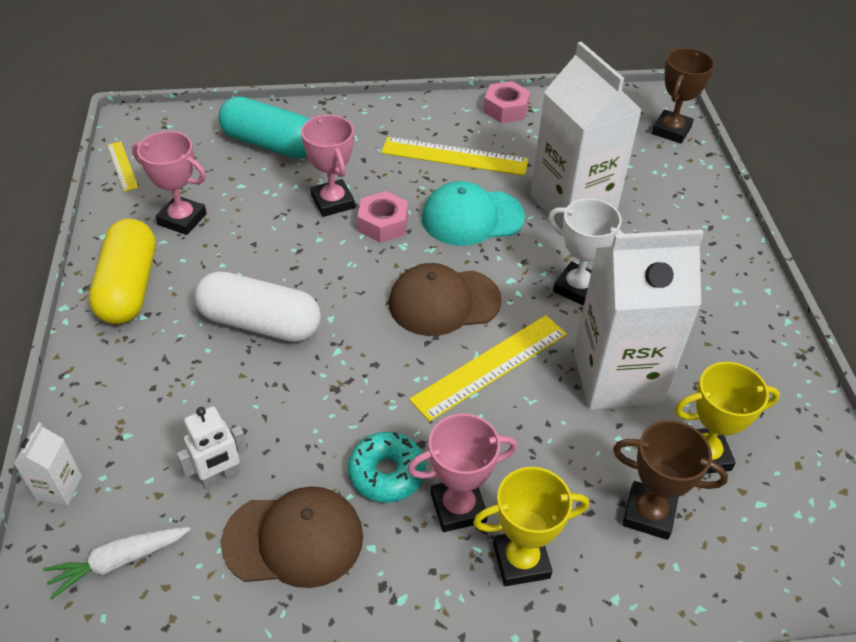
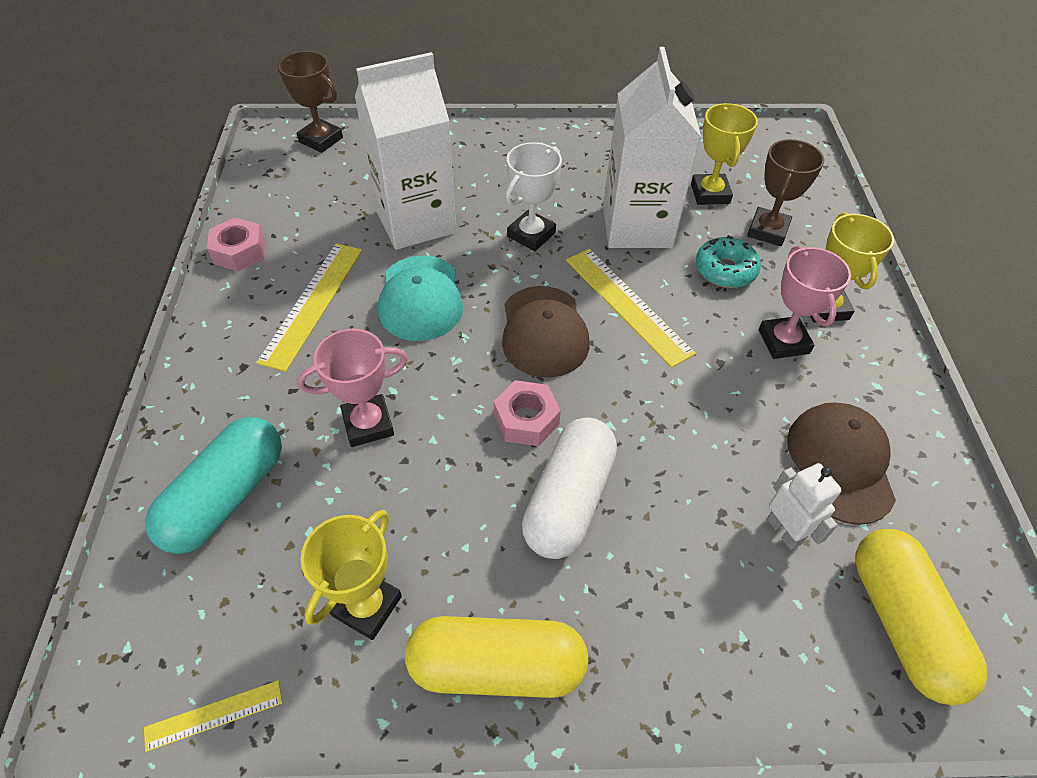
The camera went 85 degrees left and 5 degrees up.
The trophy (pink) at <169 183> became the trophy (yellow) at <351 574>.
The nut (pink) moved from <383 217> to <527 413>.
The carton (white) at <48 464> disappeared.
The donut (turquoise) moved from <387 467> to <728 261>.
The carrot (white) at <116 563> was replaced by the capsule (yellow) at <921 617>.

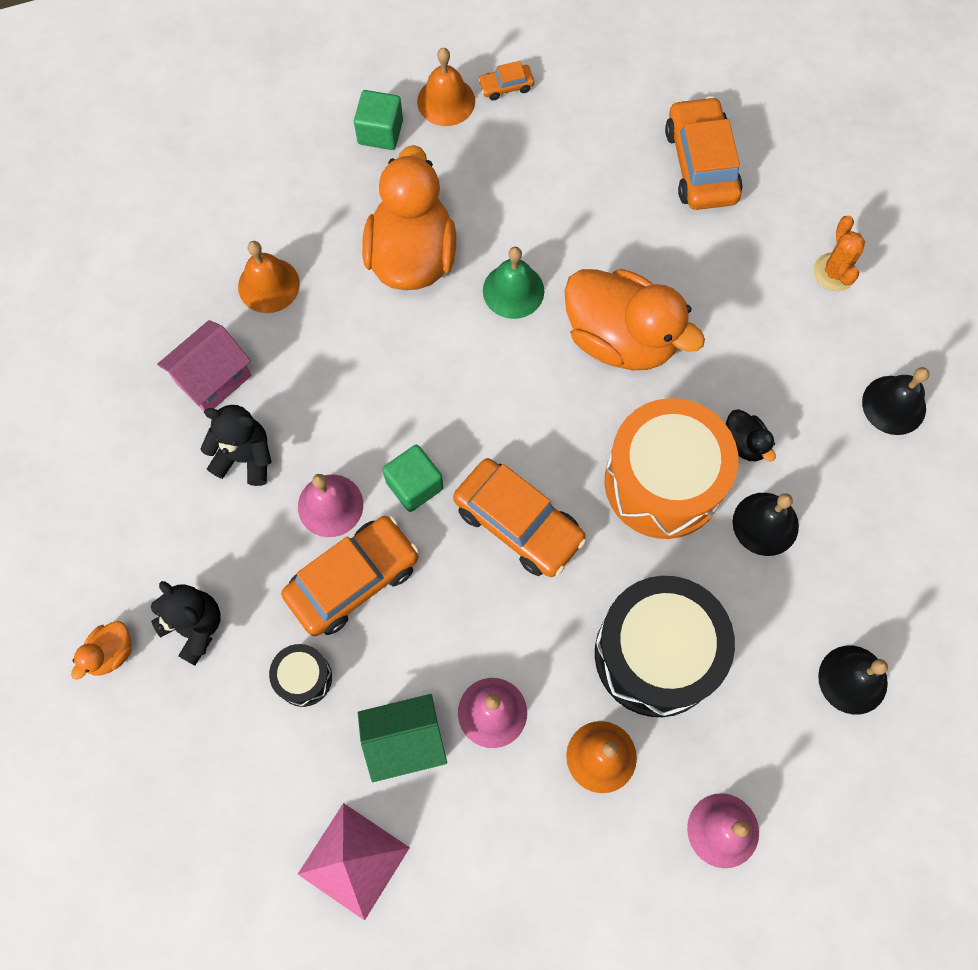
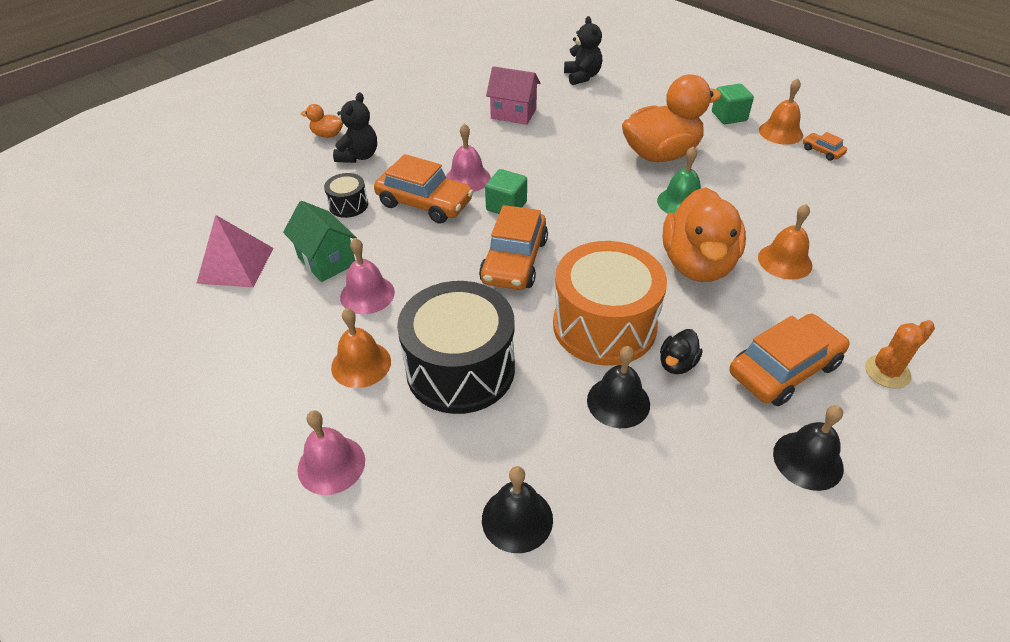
The camera went 65 degrees right and 25 degrees down.
The car (orange) moved from <704 153> to <789 360>.
The bell (orange) moved from <269 277> to <785 242>.
The teddy bear (black) moved from <235 445> to <583 50>.

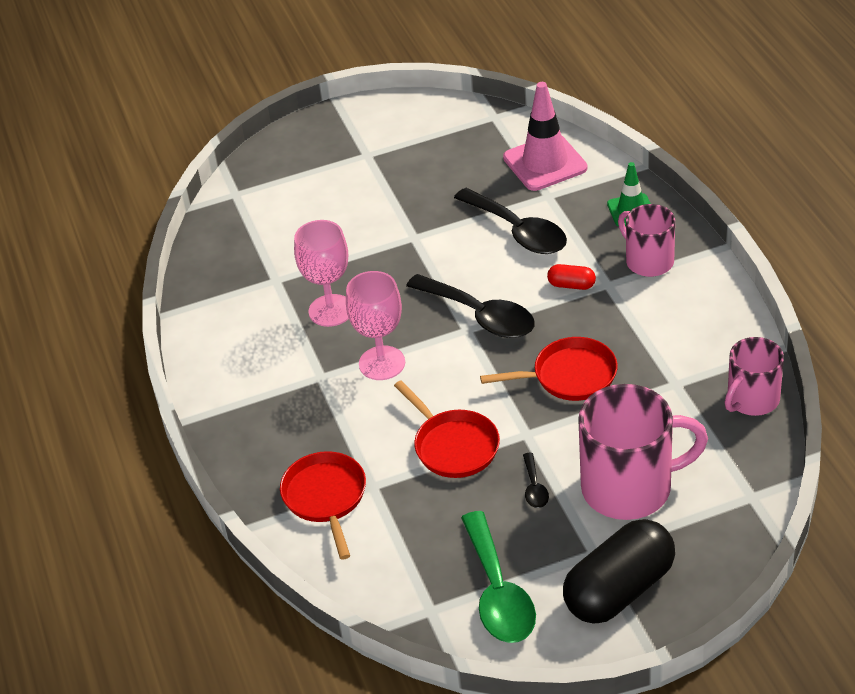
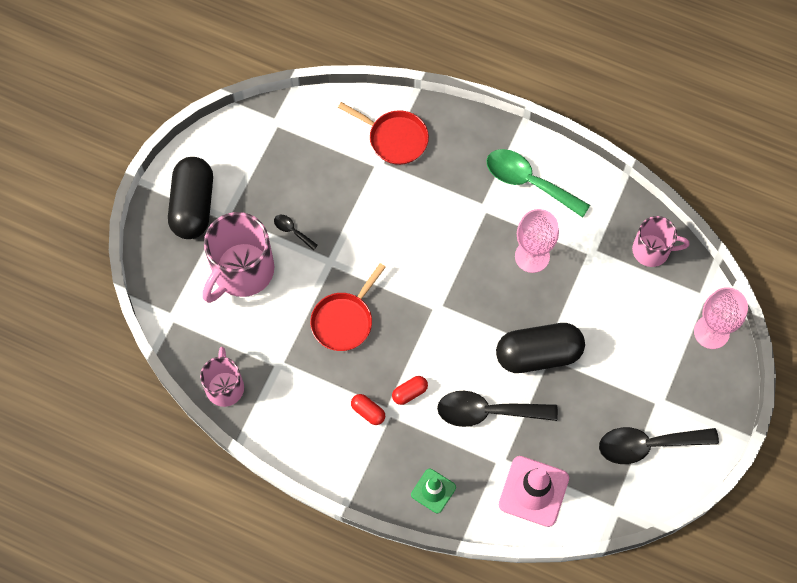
The camera went 130 degrees right and 25 degrees up.
The mug (pink) moved from <646 240> to <660 241>.
The goblet (pink) moved from <375 325> to <721 318>.
The spoon (black) moved from <470 306> to <659 445>.
The pan (red) at <447 429> disappeared.
The spoon (green) moved from <498 577> to <538 183>.
The capsule (black) at <540 348> appeared.
The capsule (red) at <368 409> appeared.

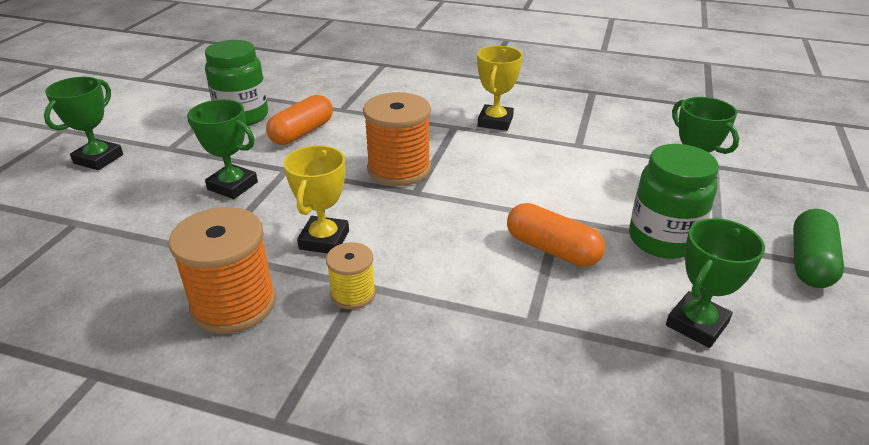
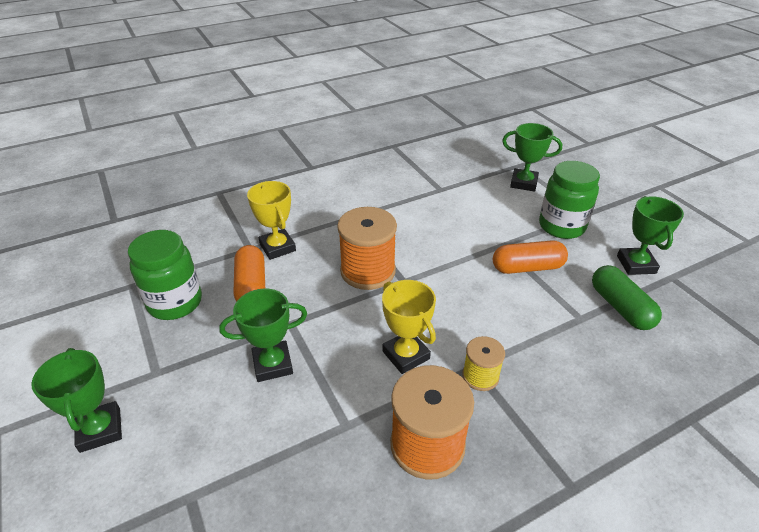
The camera went 45 degrees left and 5 degrees up.
The trophy (yellow) moved from <500 88> to <271 220>.
The capsule (green) moved from <818 248> to <627 297>.

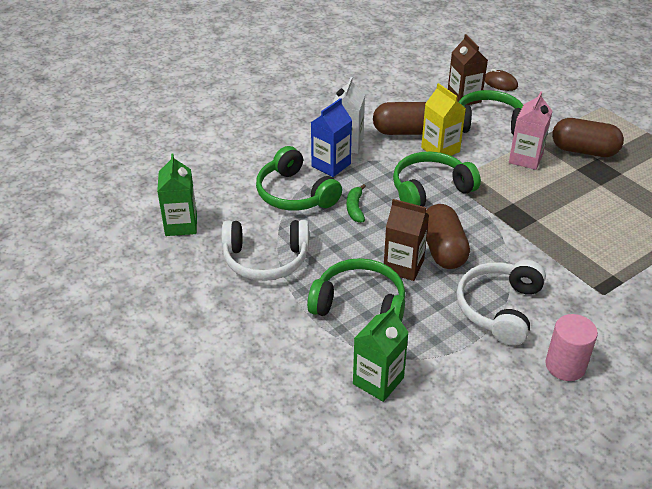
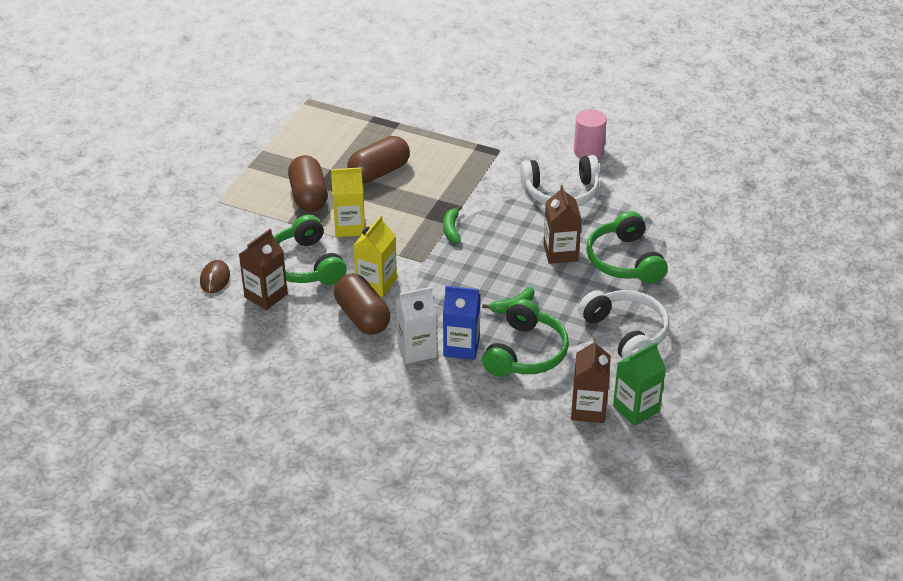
The camera went 120 degrees left and 0 degrees up.
The carton (pink) at <530 130> became the carton (yellow) at <348 202>.
The headphones (green) at <437 179> disappeared.
The capsule (brown) moved from <448 236> to <378 159>.
The carton (green) at <381 354> disappeared.
The banana (green) at <452 224> appeared.
The carton (brown) at <591 380> appeared.

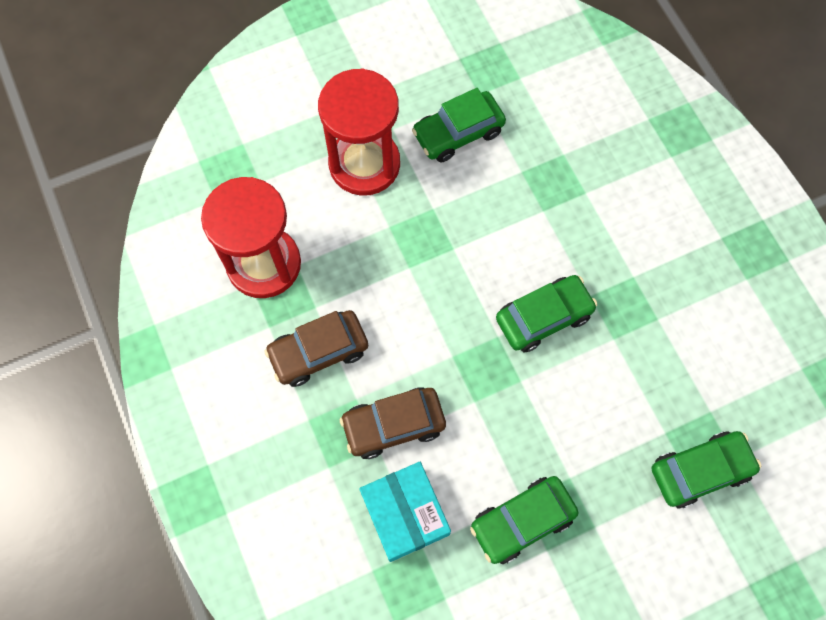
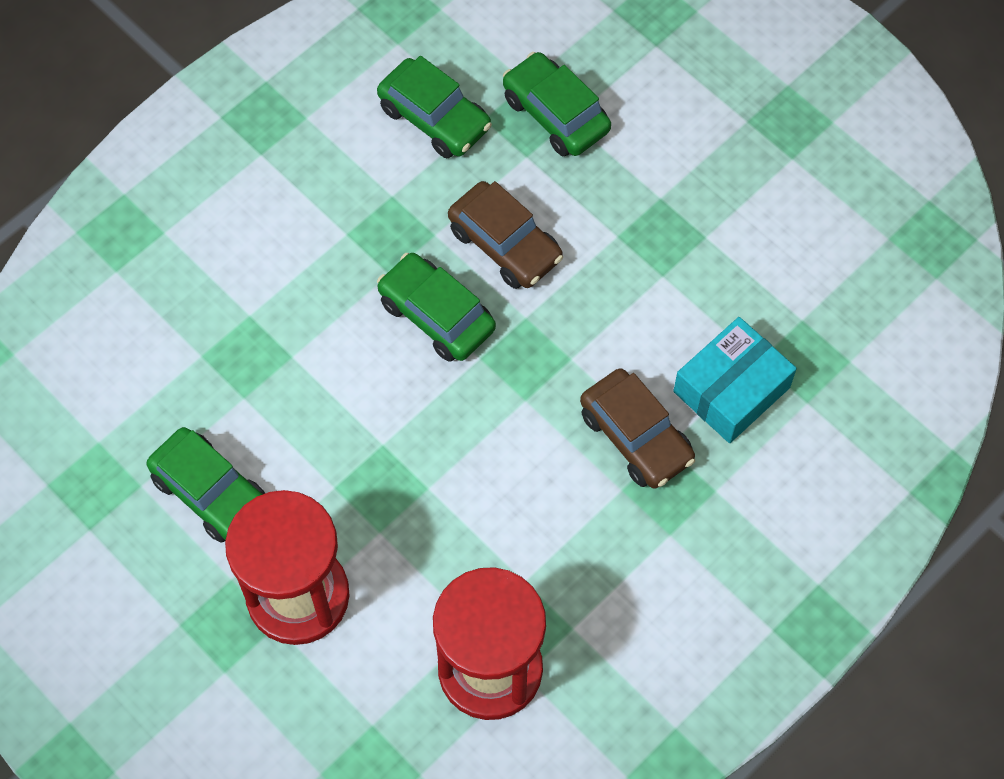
The camera went 110 degrees left and 5 degrees down.
The car (brown) moved from <316 348> to <505 235>.
The car (green) moved from <524 520> to <434 107>.

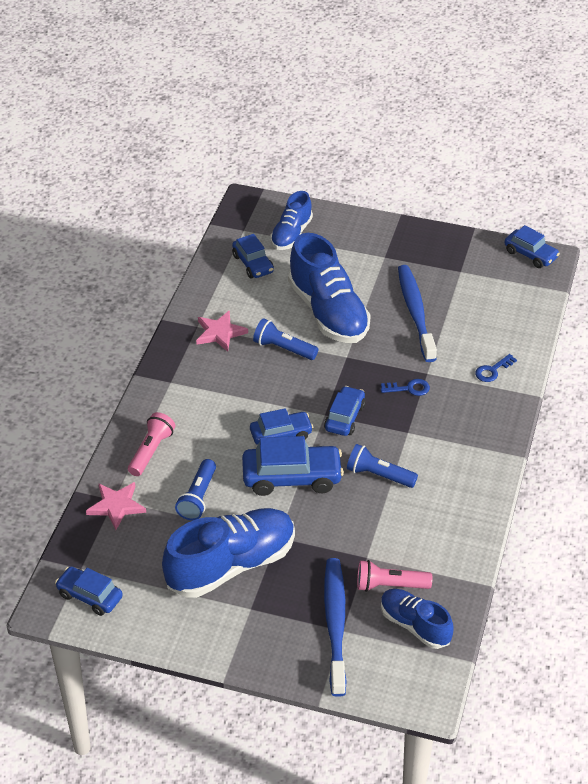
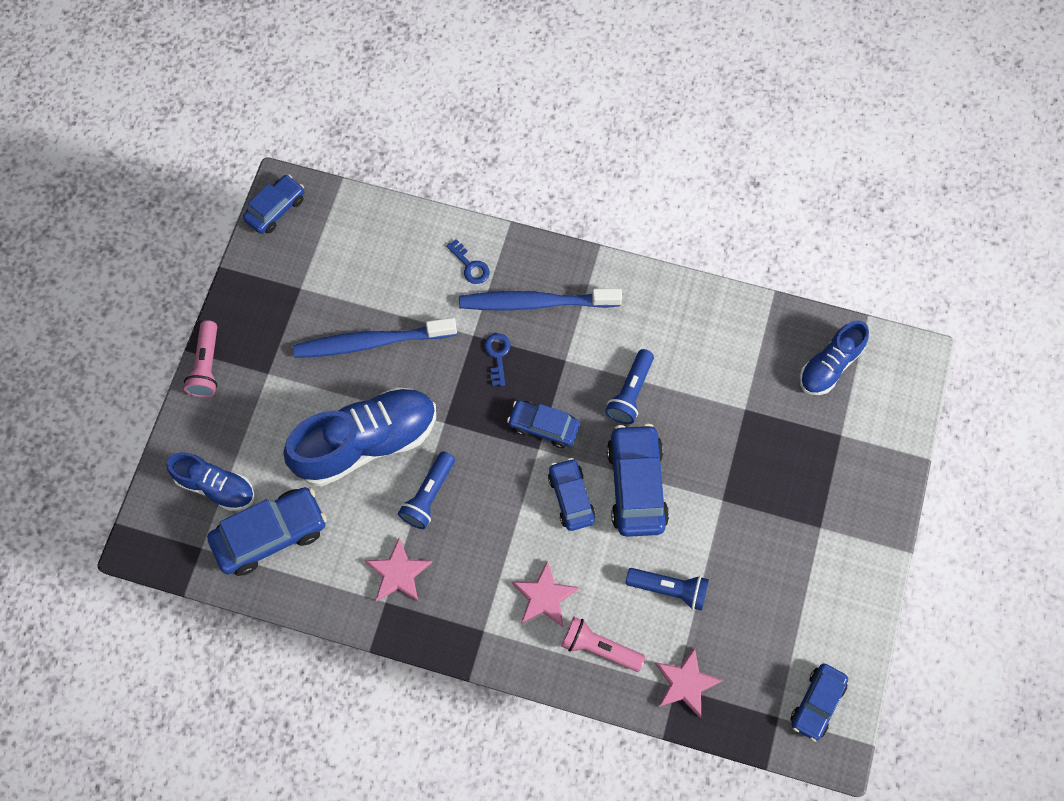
The camera went 90 degrees left and 25 degrees up.
The car (blue) at <253 256> changed to 1.59 times the size.
The shoe (blue) at <228 553> disappeared.
The toothbrush (blue) moved from <335 627> to <540 299>.
The flashlight (pink) moved from <394 576> to <200 358>.
The star (pink) at <545 593> appeared.

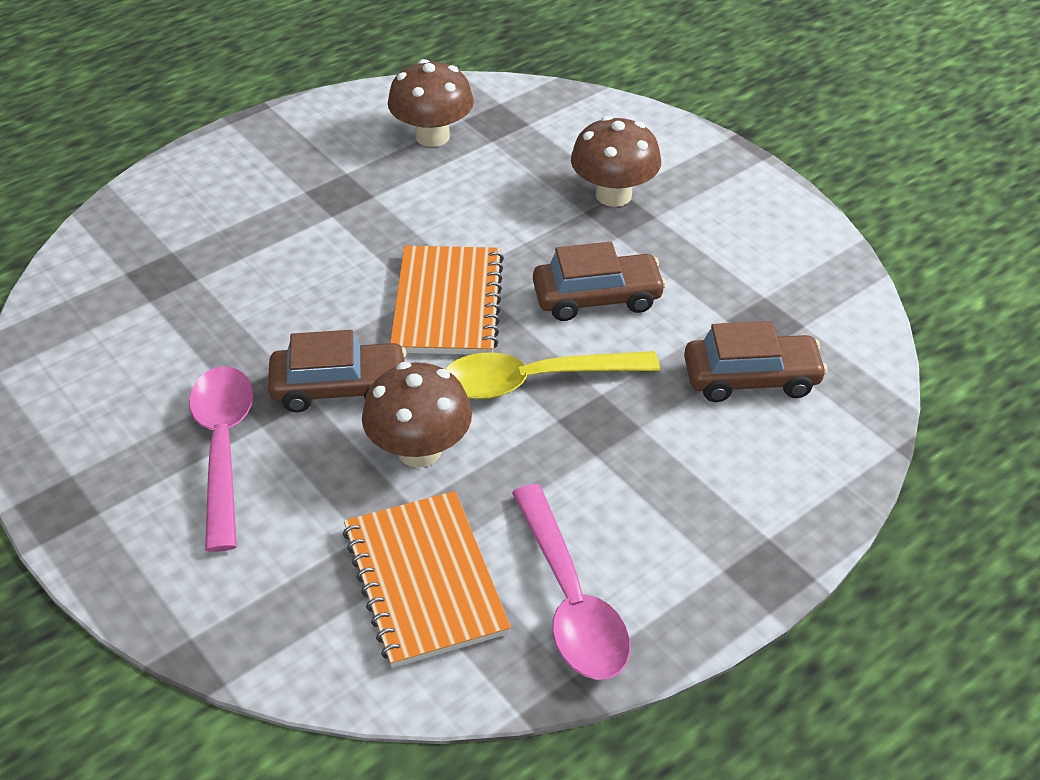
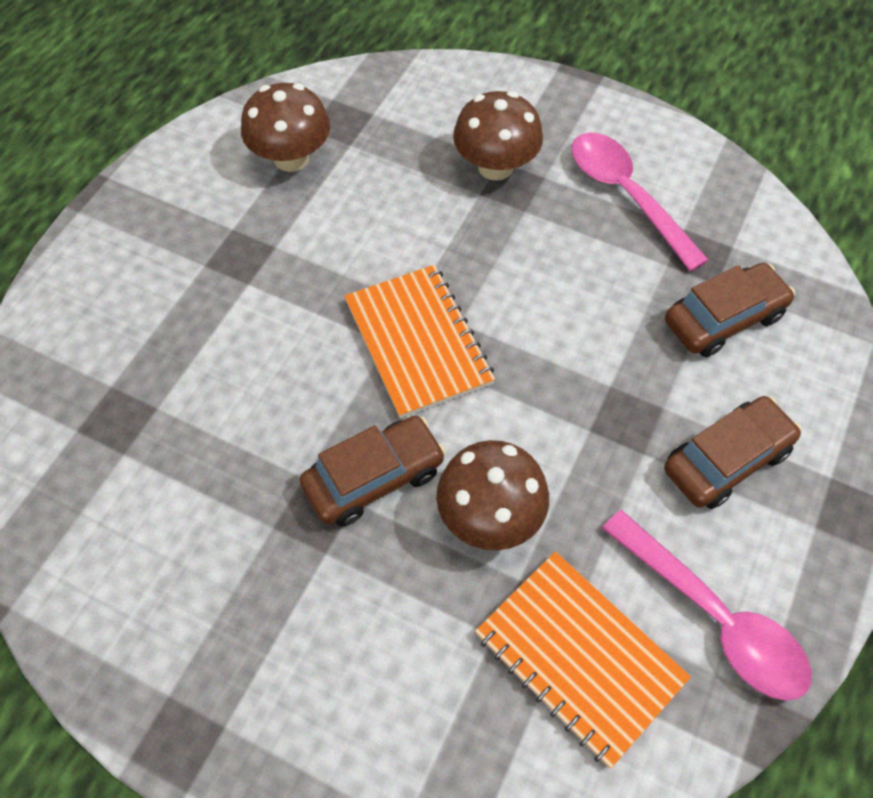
The camera went 25 degrees left and 15 degrees up.
The car (brown) moved from <599 281> to <733 452>.
The spoon (yellow) at <553 375> disappeared.
The spoon (pink) moved from <221 459> to <640 202>.

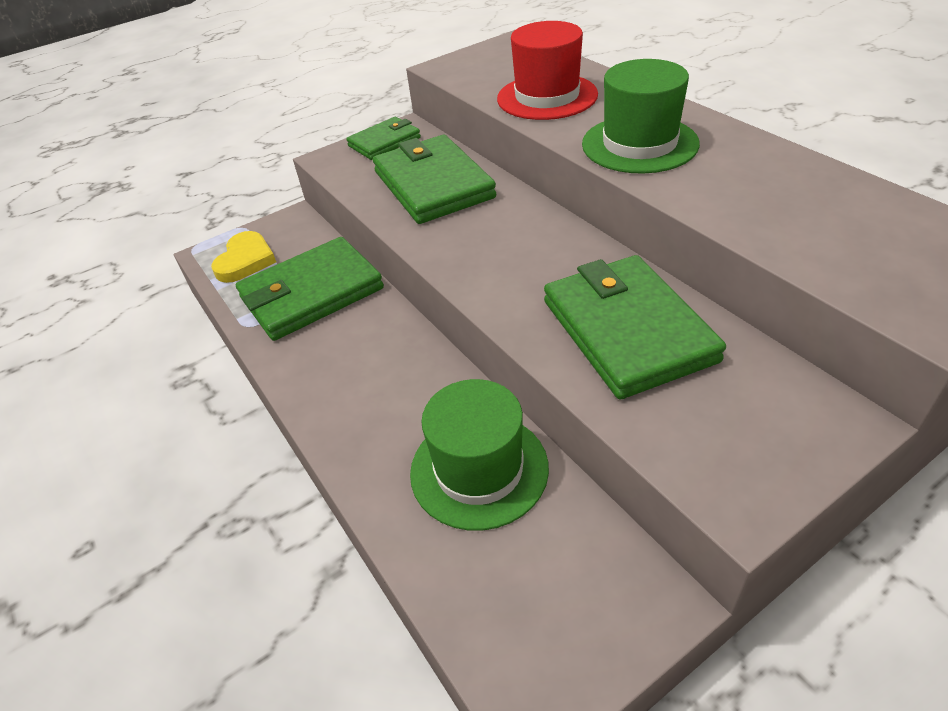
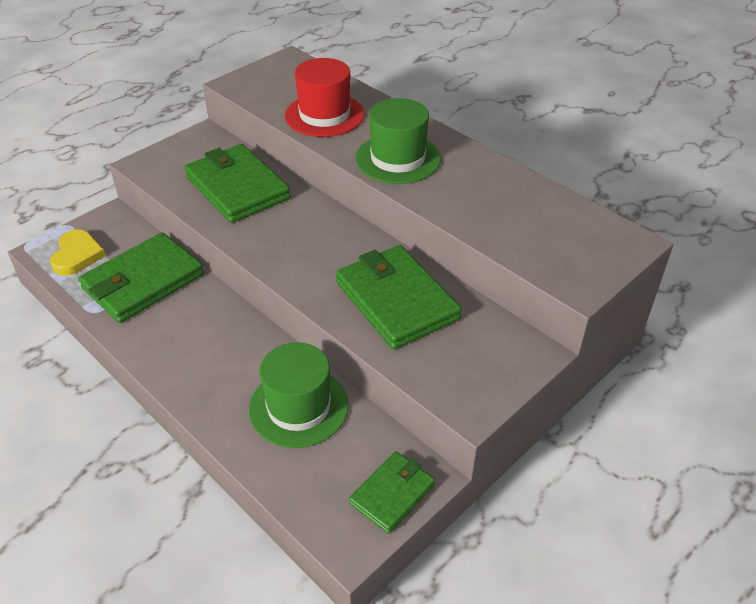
The camera went 15 degrees left and 0 degrees up.
The wallet (green) moved from <383 138> to <392 493>.

